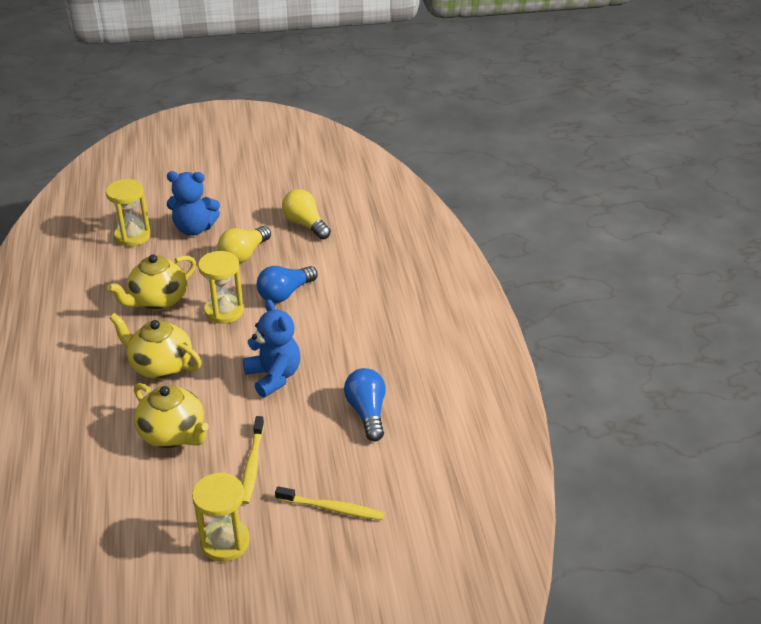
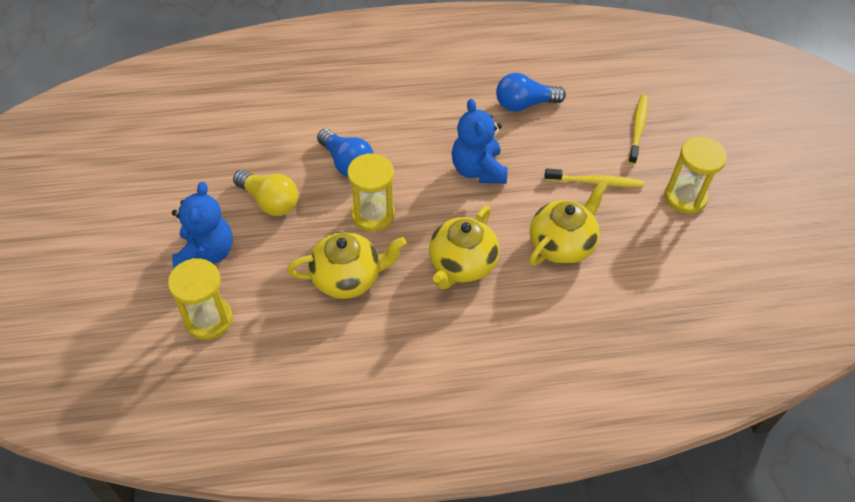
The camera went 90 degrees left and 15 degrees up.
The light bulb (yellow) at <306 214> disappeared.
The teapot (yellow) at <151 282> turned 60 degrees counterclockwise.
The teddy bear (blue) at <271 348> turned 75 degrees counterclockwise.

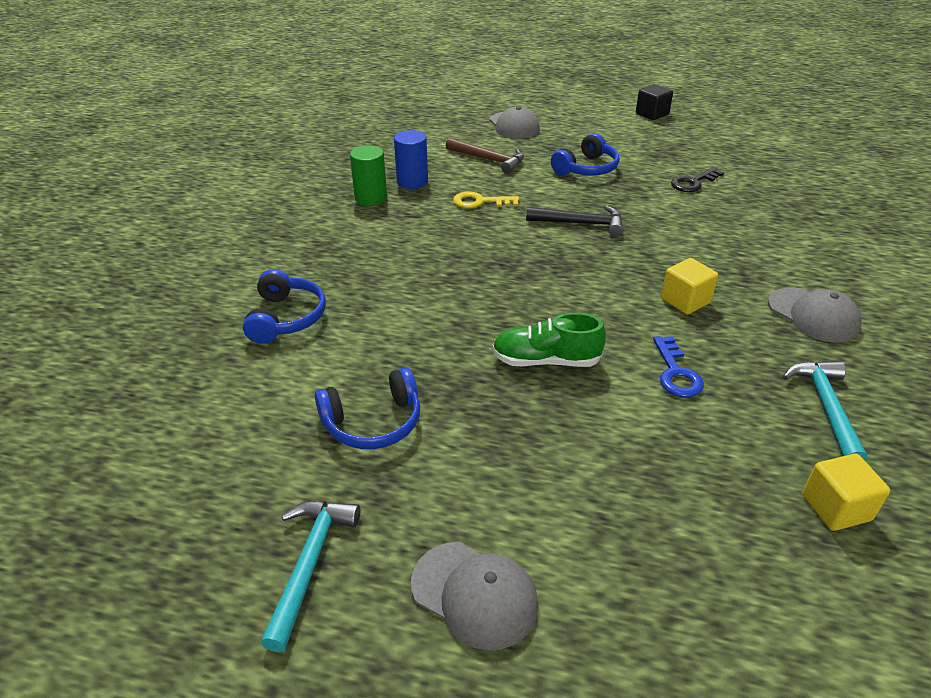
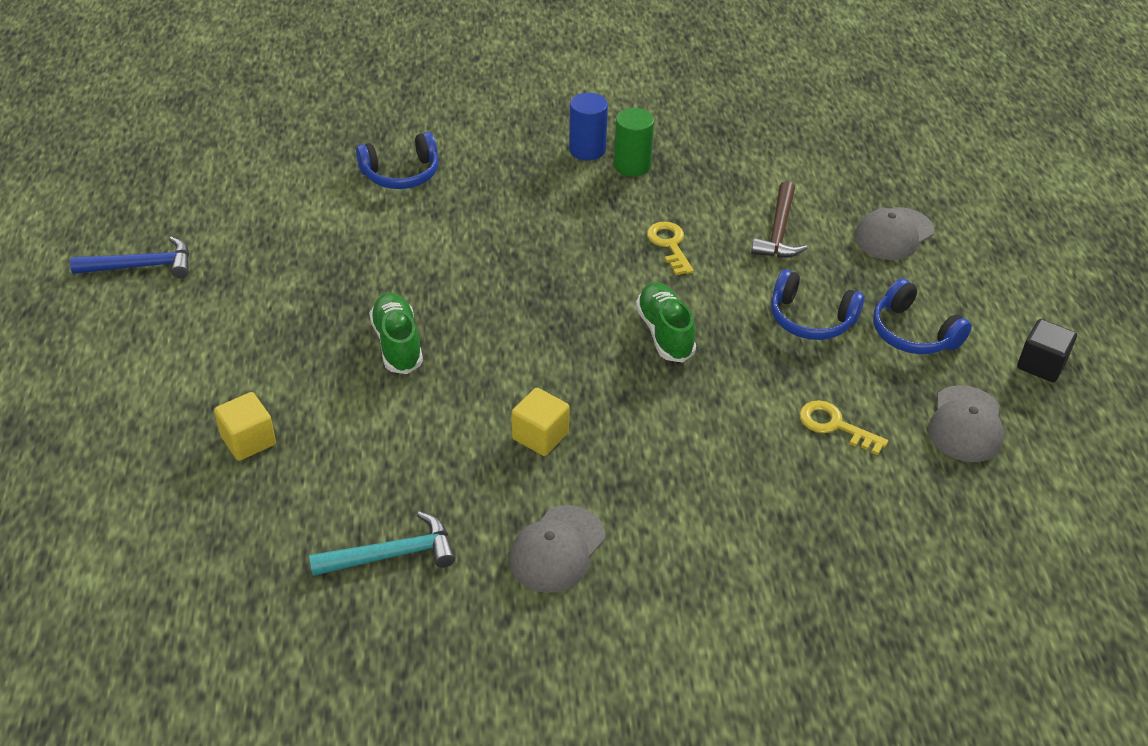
The camera went 70 degrees right and 5 degrees up.
The cylinder (blue) moved from <411 159> to <588 127>.
The key (black) at <697 179> became the key (yellow) at <843 427>.
The hammer (black) at <574 221> was replaced by the shoe (green) at <666 322>.
The key (blue) at <678 366> disappeared.
The headphones (blue) moved from <367 408> to <922 316>.
The cube (yellow) moved from <846 492> to <245 426>.
The hammer (turquoise) at <310 576> became the hammer (blue) at <129 257>.
The cap (grey) moved from <475 596> to <966 423>.

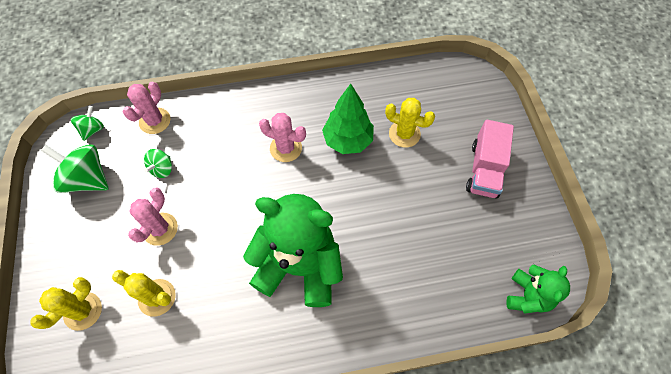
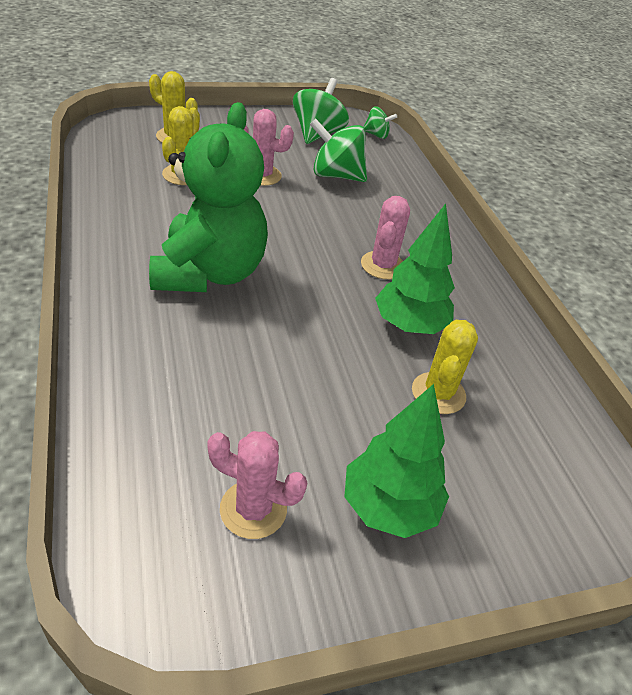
The camera went 80 degrees right and 20 degrees down.
The cactus (pink) moved from <147 108> to <257 485>.
The truck (pink) at <490 159> was replaced by the tree (green) at <396 461>.
The spinning top (green) at <158 163> changed to 1.80 times the size.
The teddy bear (green) at <538 289> disappeared.

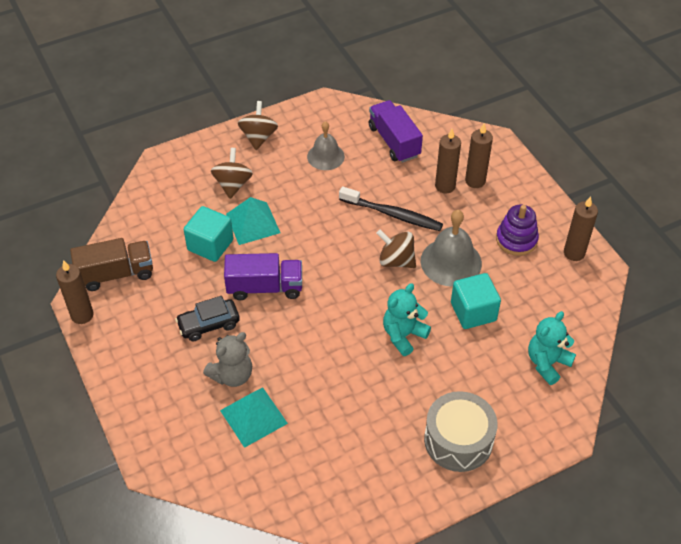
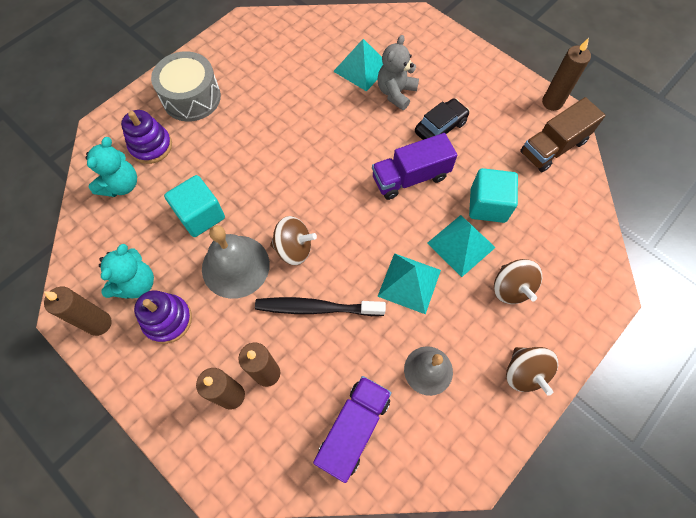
The camera went 160 degrees right and 15 degrees up.
The truck (purple) at <396 131> turned 105 degrees counterclockwise.
The teddy bear (turquoise) moved from <407 319> to <126 271>.
The stacking toy (purple) at <146 137> appeared.
The pyramid (turquoise) at <409 284> appeared.

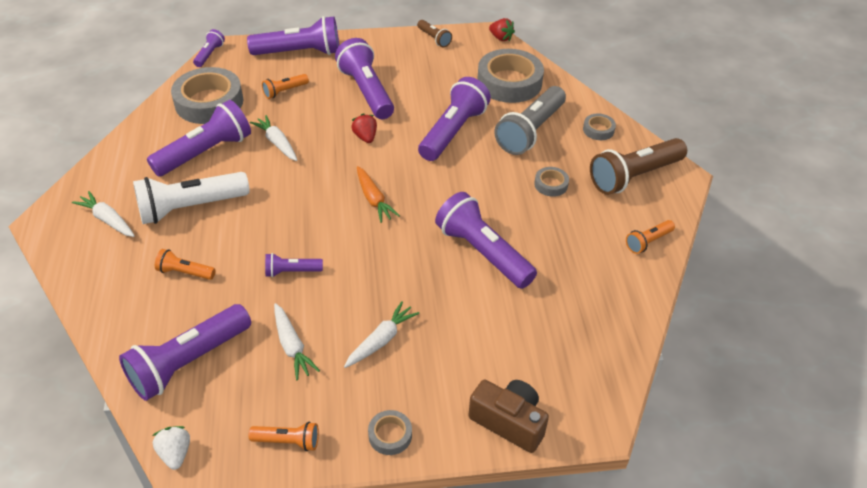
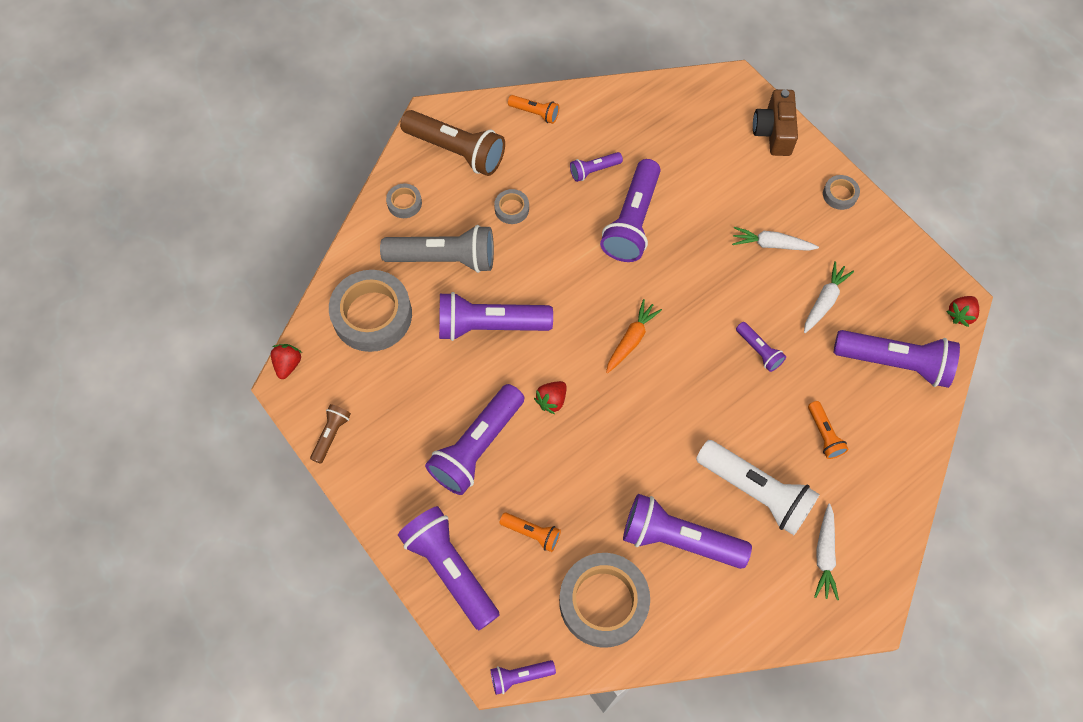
The camera went 120 degrees left and 20 degrees up.
The carrot (white) at <273 138> disappeared.
The flashlight (orange) at <284 436> disappeared.
The strawberry (white) at <171 448> became the strawberry (red) at <962 311>.
The flashlight (purple) at <596 167> appeared.

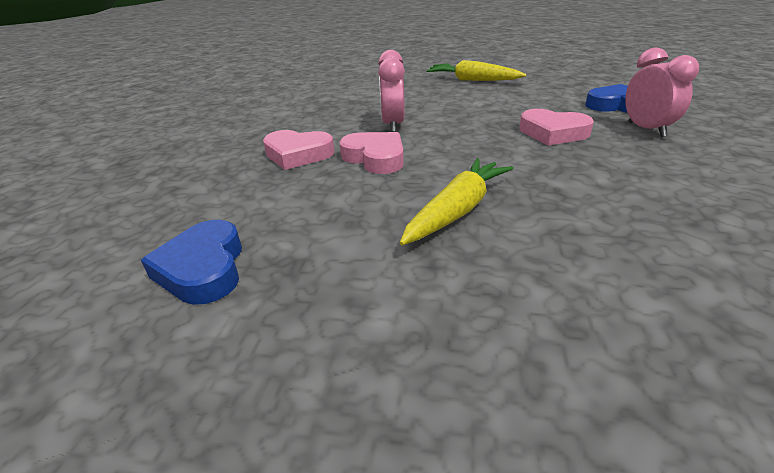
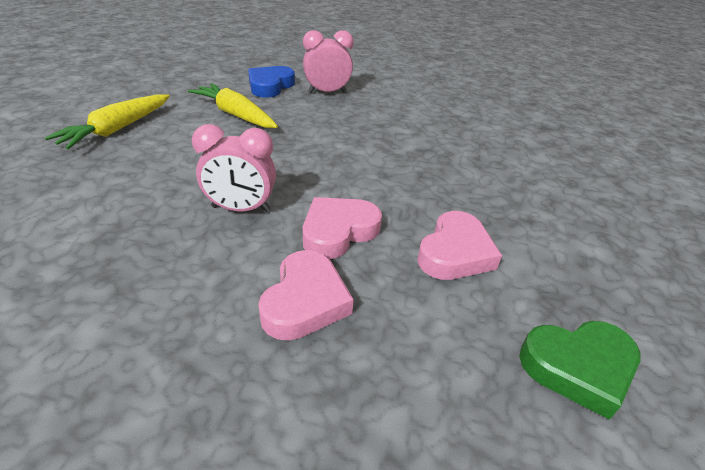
The camera went 90 degrees left and 5 degrees up.
The heart (pink) moved from <556 127> to <459 245>.
The carrot (yellow) moved from <457 201> to <233 105>.
The heart (blue) at <191 262> became the heart (green) at <580 370>.

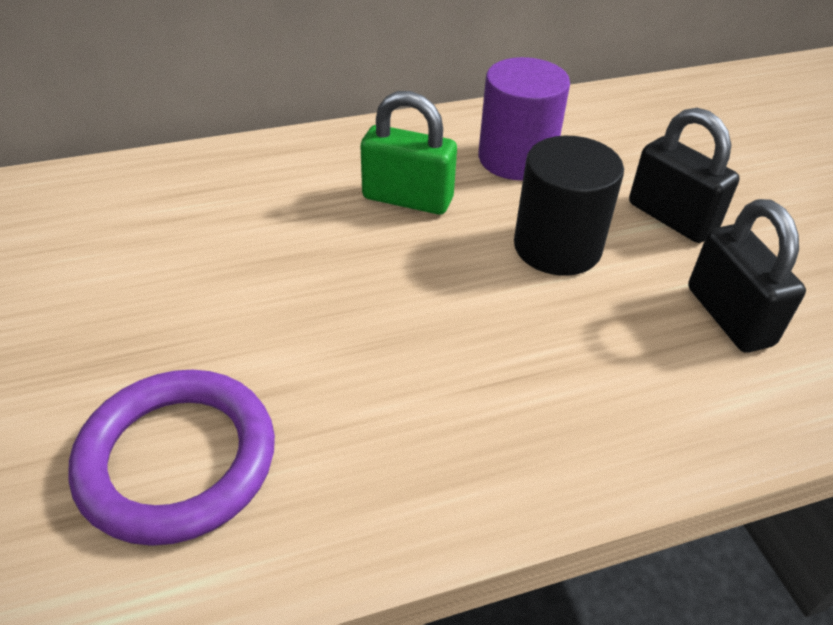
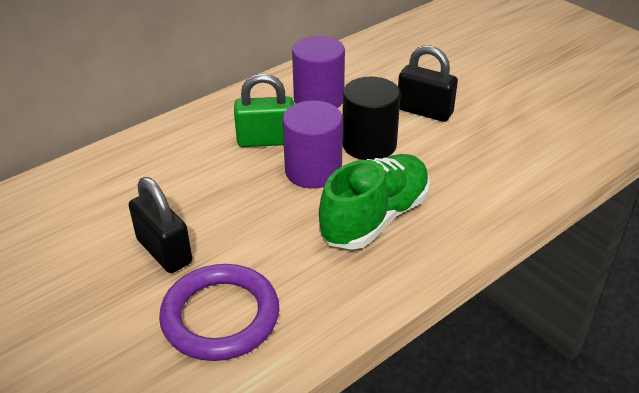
The camera went 20 degrees left and 5 degrees down.
The padlock (black) moved from <747 276> to <160 225>.
The cylinder (purple) at <313 145> appeared.
The shoe (green) at <374 202> appeared.

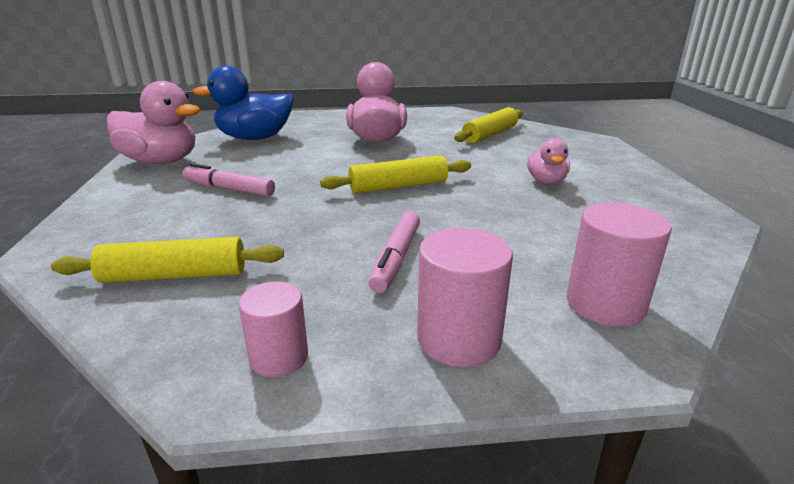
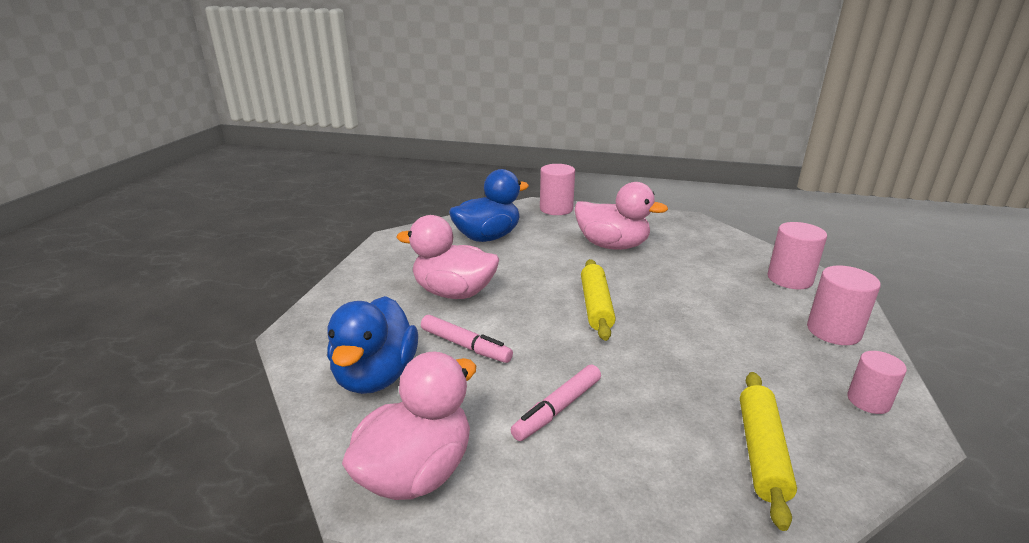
The camera went 70 degrees left and 0 degrees up.
The rolling pin (yellow) at <488 125> was replaced by the duck (blue) at <489 205>.
The duck (pink) at <548 161> changed to 1.83 times the size.
The marker (pink) moved from <394 252> to <467 339>.
The cylinder (pink) at <557 189> appeared.

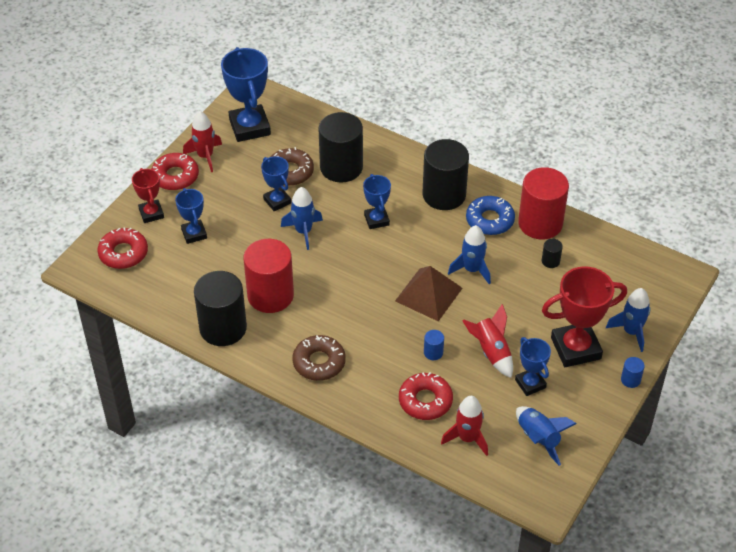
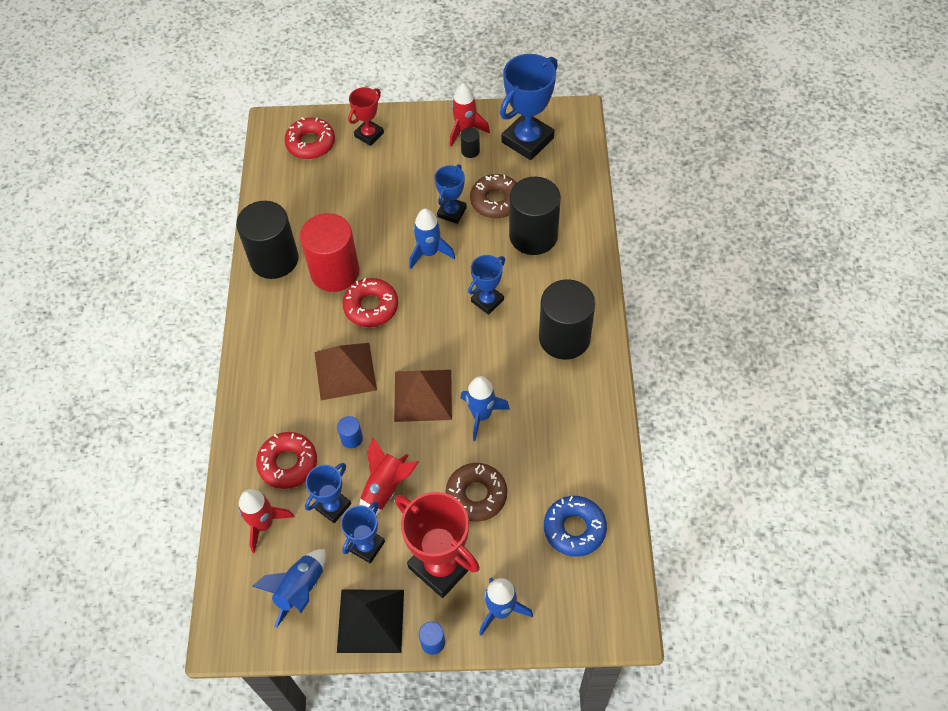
The camera went 60 degrees right and 10 degrees up.
The donut (red) moved from <175 171> to <370 302>.
The cylinder (red) at <543 203> disappeared.
The trophy (blue) moved from <191 216> to <328 493>.
The donut (blue) moved from <490 215> to <575 526>.
The cylinder (black) moved from <552 253> to <470 142>.
The donut (brown) moved from <319 358> to <476 492>.
The pyramid (brown) at <345 371> appeared.
The pyramid (black) at <370 621> appeared.

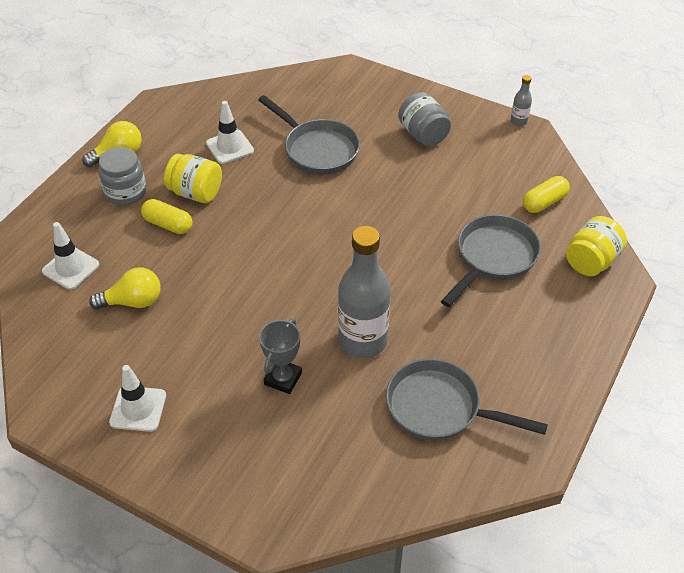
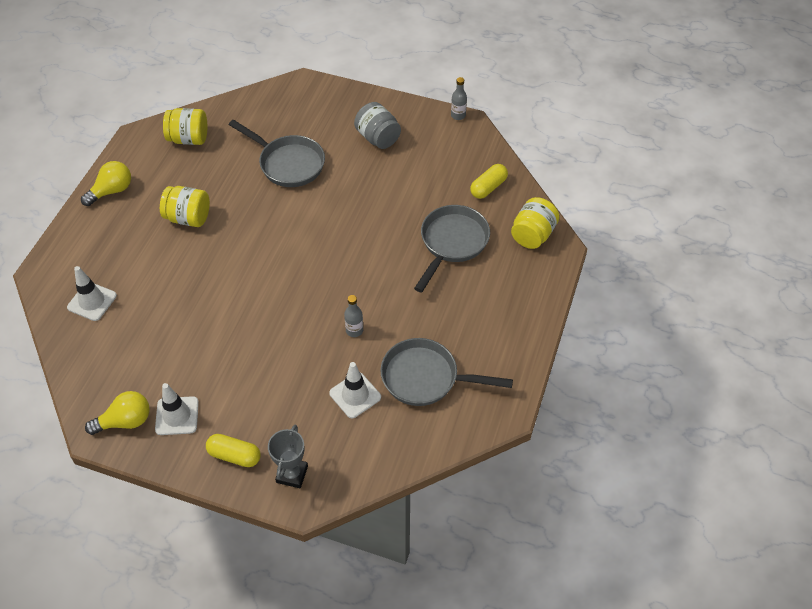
The camera went 10 degrees left and 5 degrees up.
The traffic cone (white) moved from <230 132> to <355 390>.
The jar (grey) at <122 176> disappeared.
The capsule (yellow) moved from <167 216> to <233 450>.
The bottle (grey) at <364 292> changed to 0.43 times the size.
The light bulb (yellow) moved from <124 288> to <117 413>.
The trophy (grey) moved from <280 356> to <288 456>.
The jar (yellow) at <185 126> appeared.

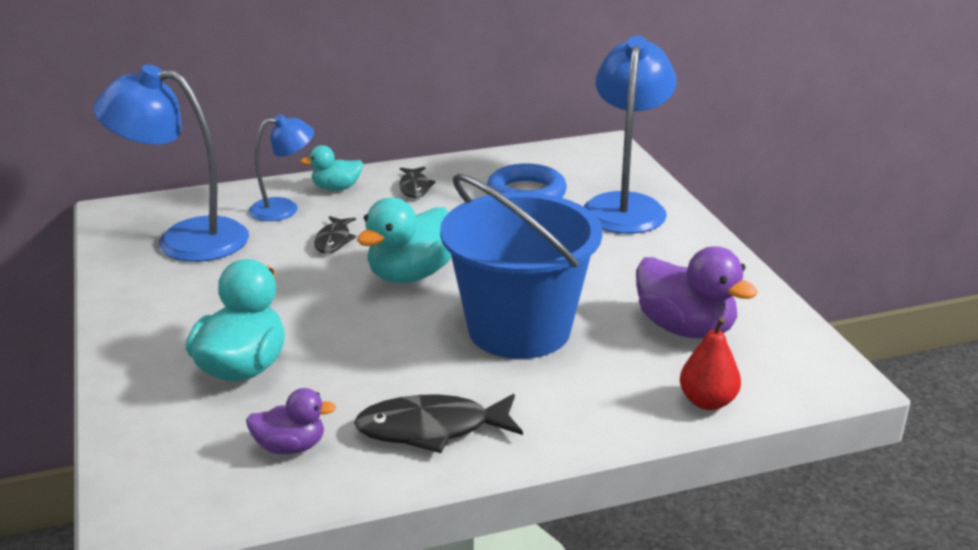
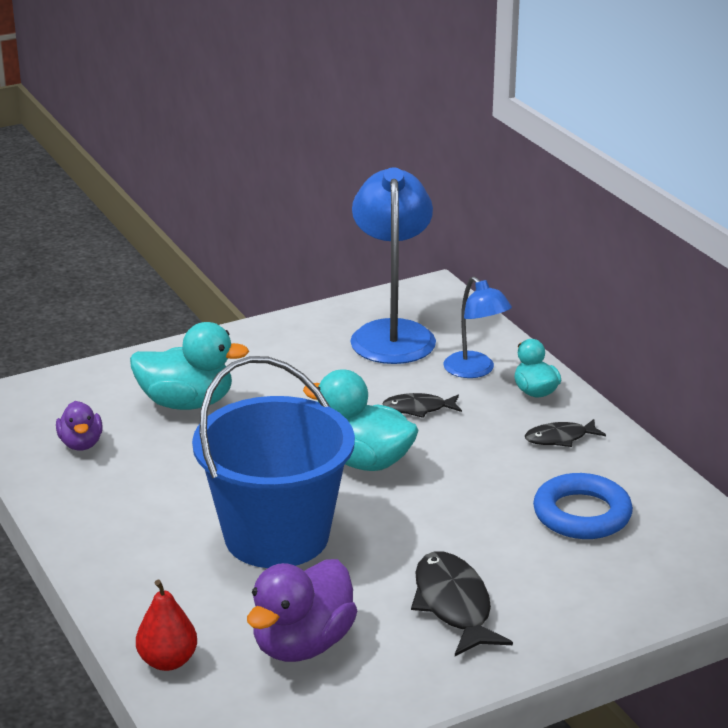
The camera went 80 degrees right and 0 degrees up.
The lamp (blue) at <629 135> disappeared.
The fish (black) moved from <438 423> to <462 604>.

